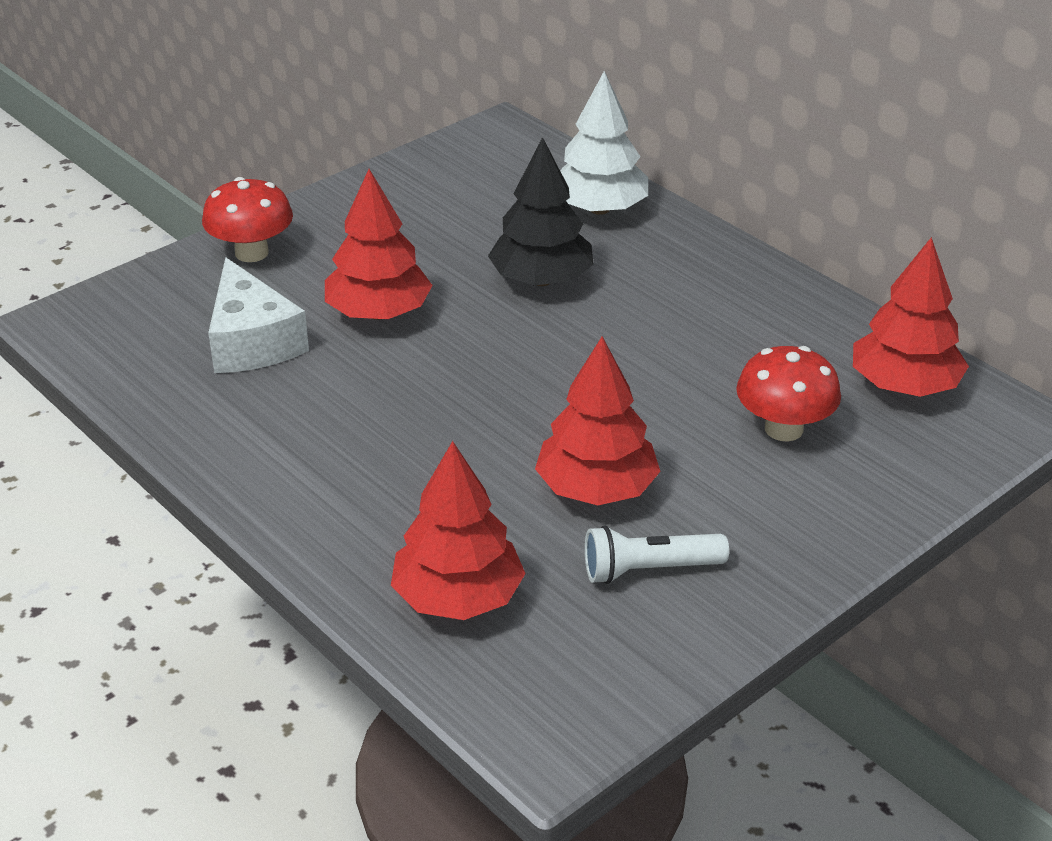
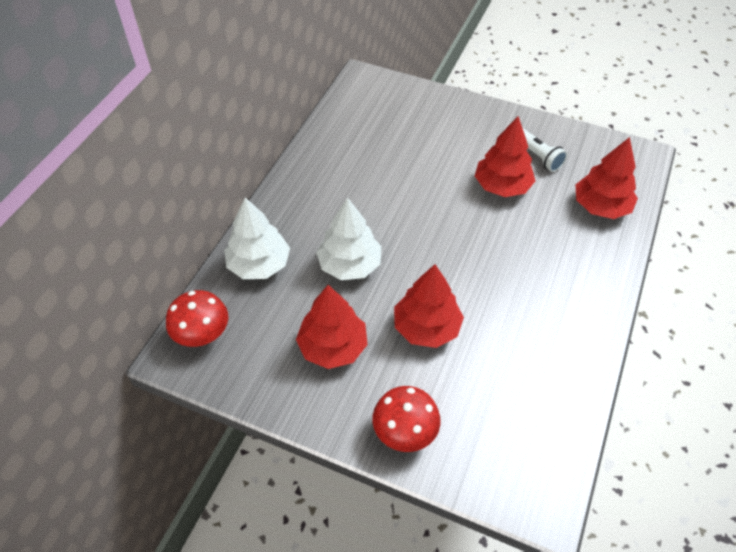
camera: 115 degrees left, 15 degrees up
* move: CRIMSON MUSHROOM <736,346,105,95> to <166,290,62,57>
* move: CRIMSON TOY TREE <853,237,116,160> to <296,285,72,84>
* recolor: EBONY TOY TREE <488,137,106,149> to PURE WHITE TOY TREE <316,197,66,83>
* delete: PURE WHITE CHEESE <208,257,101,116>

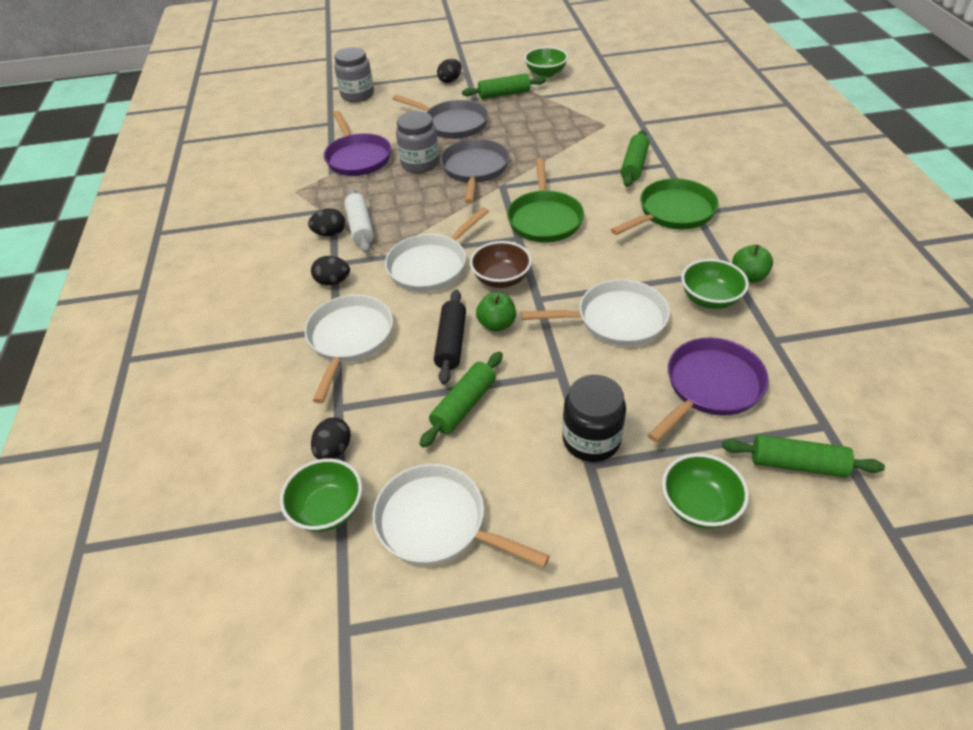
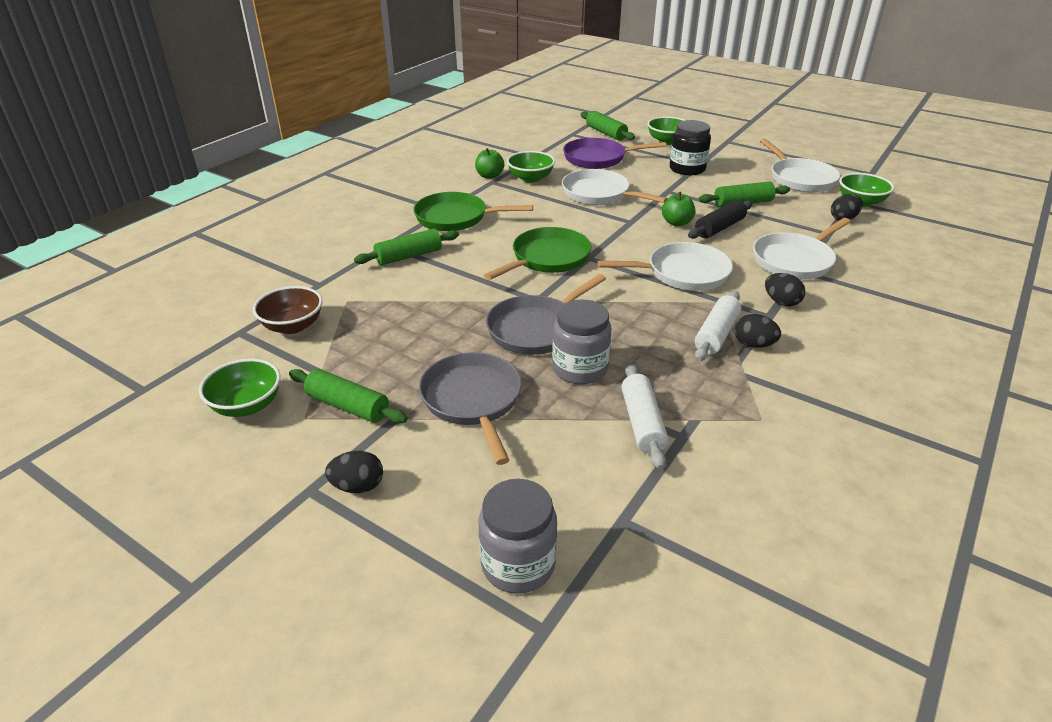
camera: 140 degrees left, 10 degrees down
* move: BROWN BOWL <470,241,62,47> to <253,286,70,48>
* replace: ROYAL PURPLE FRYING PAN <324,111,67,65> to PURE WHITE ROLLING PIN <622,363,46,107>

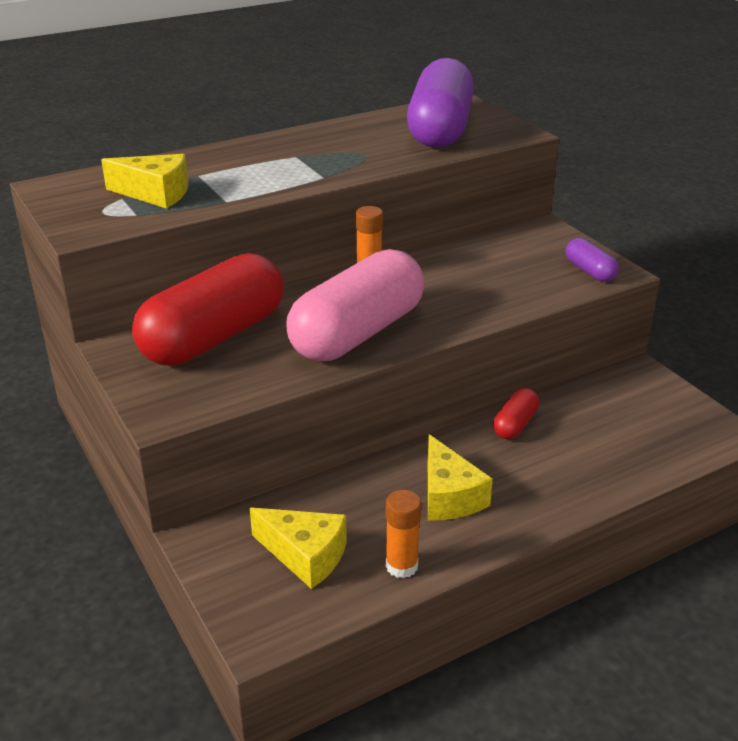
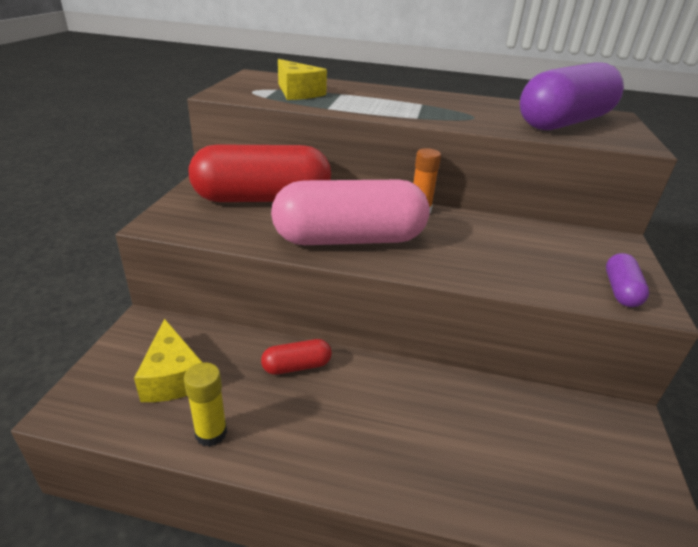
camera: 40 degrees right, 0 degrees up
* recolor: ORANGE GLUE STICK <386,490,35,88> to GOLDEN GLUE STICK <184,362,43,85>
* move: CRIMSON PILL SHAPE <493,388,46,51> to <261,339,71,36>
* delete: GOLDEN CHEESE <428,434,65,87>

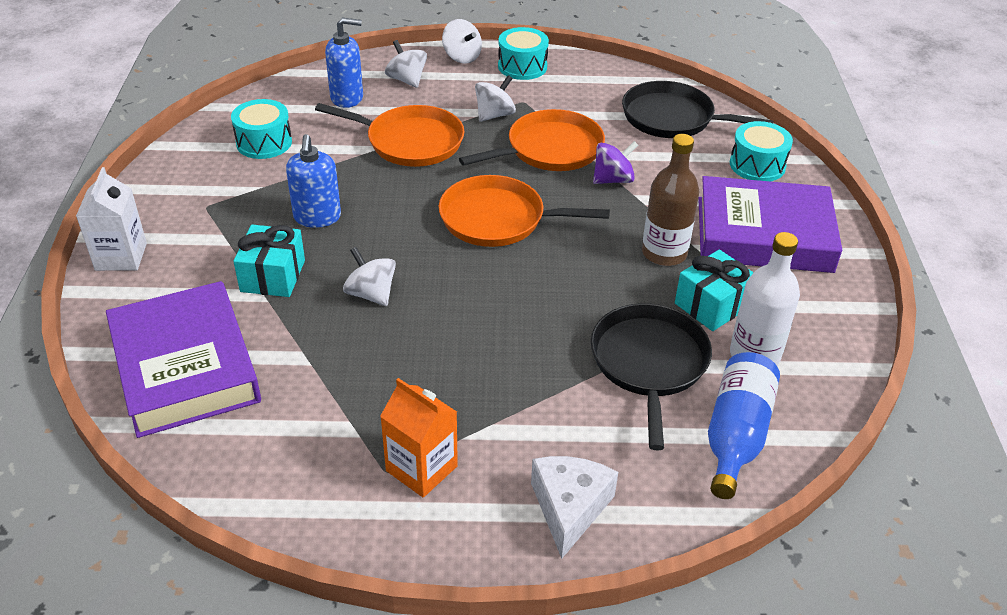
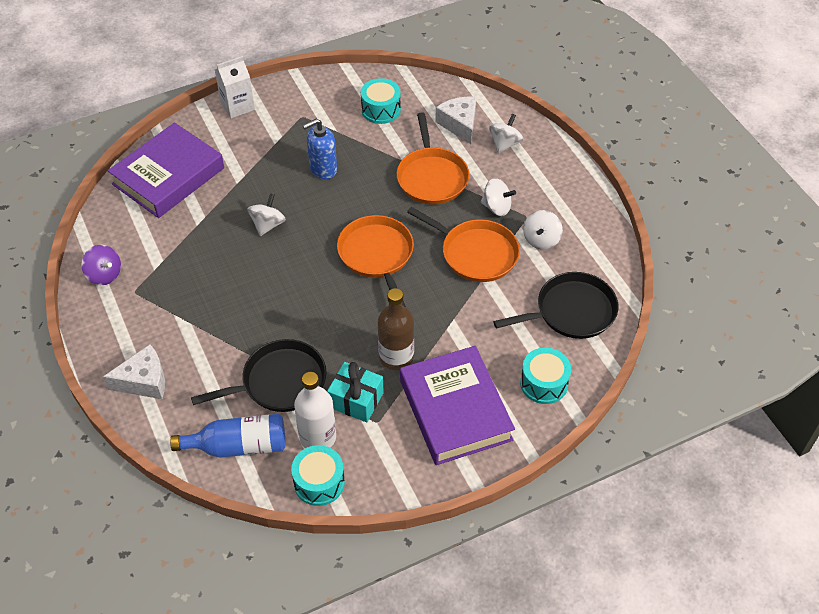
camera: 65 degrees right, 10 degrees up
* move: ROYAL PURPLE WHIRLIGIG <593,141,45,43> to <81,245,40,40>
* move: TEAL TOY DRUM <498,27,51,53> to <291,445,54,61>
* replace: ROYAL BLUE SOAP DISPENSER <325,17,38,91> to PURE WHITE CHEESE <435,96,41,48>
* rotate: EBONY FRYING PAN <622,81,151,57> = <493,272,125,67> 75 degrees clockwise
* move: PURE WHITE WHIRLIGIG <442,19,40,45> to <523,210,40,40>
* delete: TEAL WRAPPED GIFT <233,225,72,72>
* delete: ORANGE JUICE CARTON <380,378,78,120>

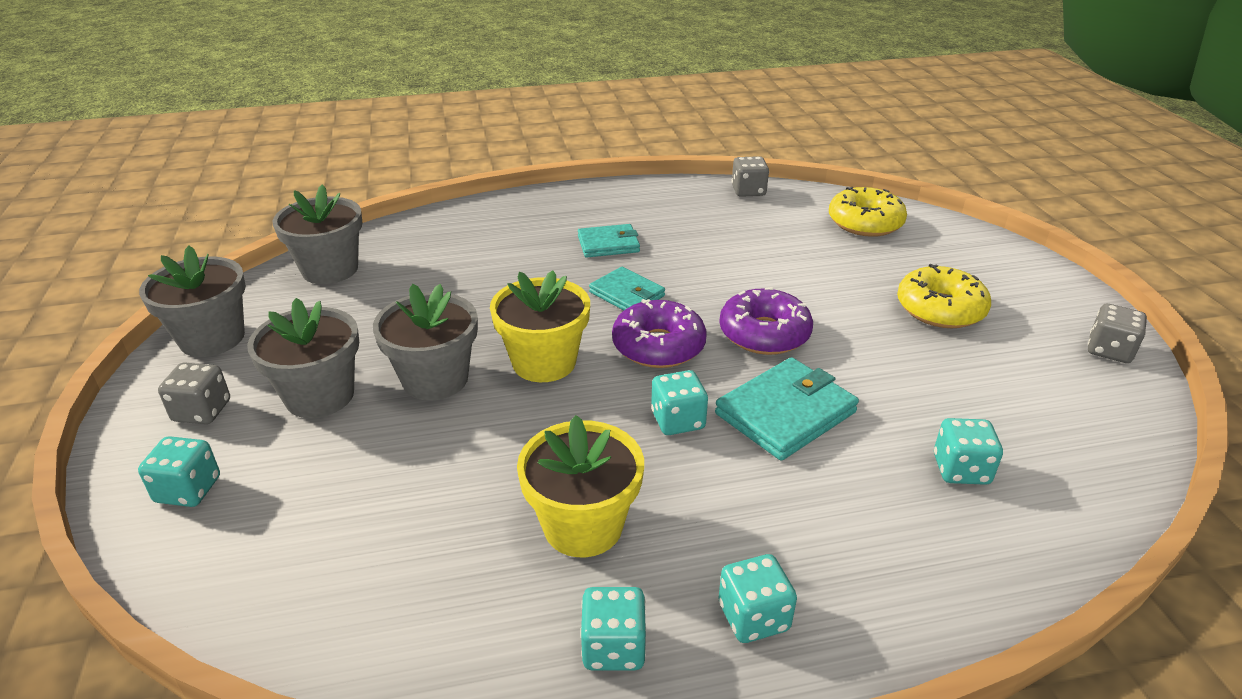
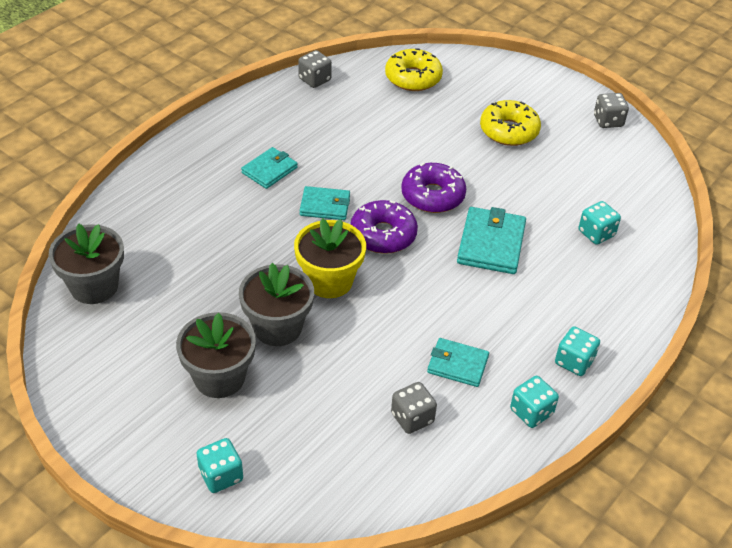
camera: 40 degrees left, 10 degrees up
* move: ASH-GREY DICE <158,362,72,62> to <391,382,46,52>
* replace: GOLDEN PLANT POT <517,415,127,142> to TEAL CARD WALLET <427,338,62,49>
* delete: ASH-GREY PLANT POT <139,246,107,111>
* delete: TEAL DICE <651,370,57,65>

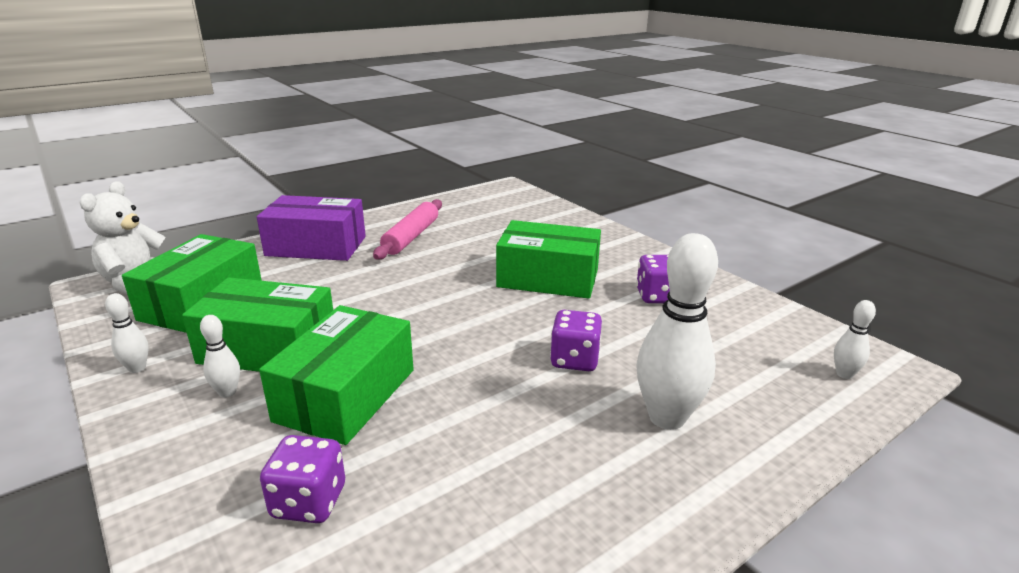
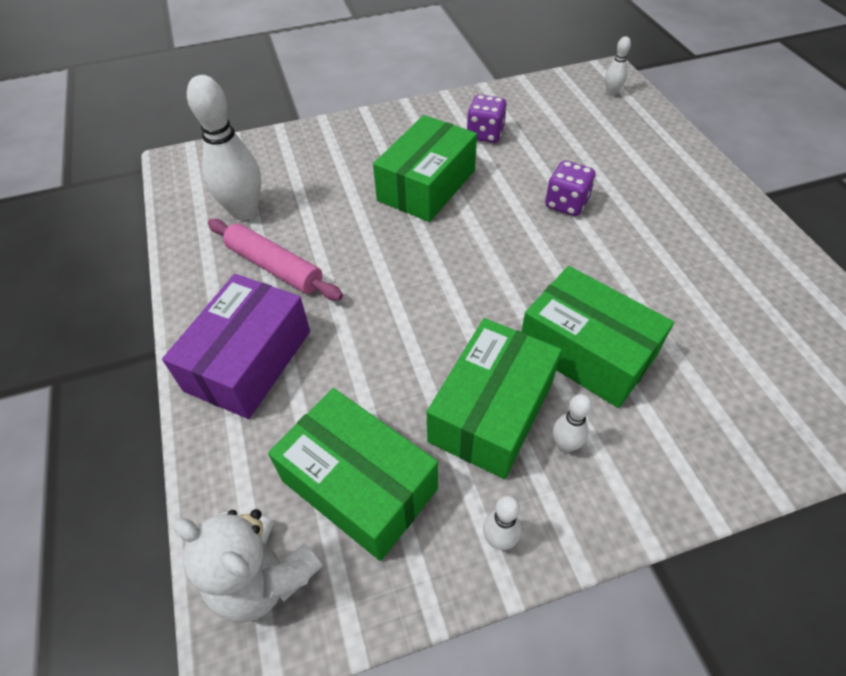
camera: 70 degrees left, 25 degrees up
* move: PURE WHITE SKITTLE <636,233,82,197> to <187,75,74,145>
* delete: ROYAL PURPLE DICE <260,435,85,88>

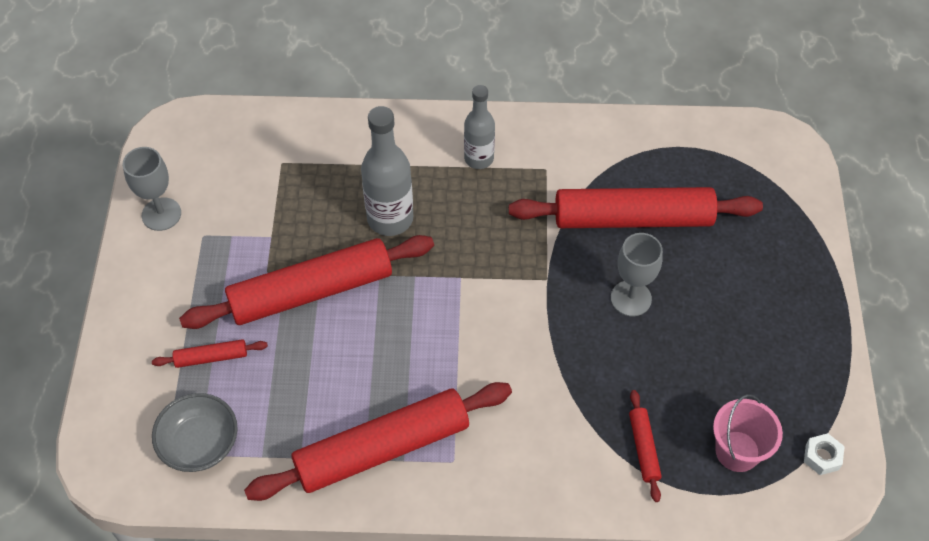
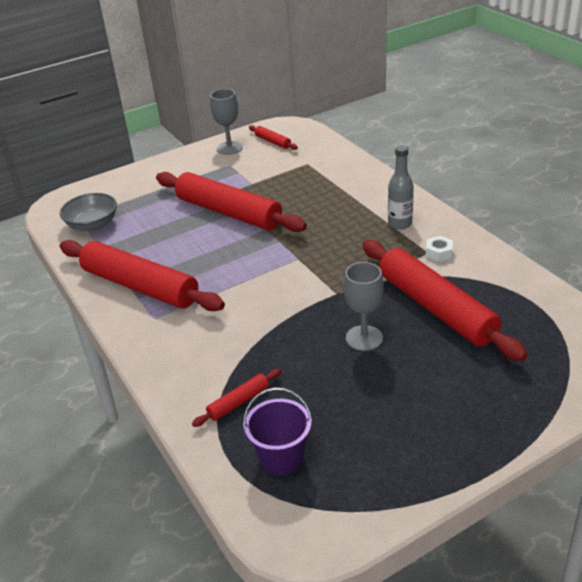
camera: 60 degrees right, 20 degrees down
* recolor: PINK PAIL <713,394,70,78> to ROYAL PURPLE PAIL <243,387,69,88>
* move: CRIMSON ROLLING PIN <152,339,116,29> to <249,125,49,25>
* move: PURE WHITE HEXAGON NUT <804,433,41,42> to <426,236,27,26>
* delete: ASH-GREY FLASK <361,106,52,130>

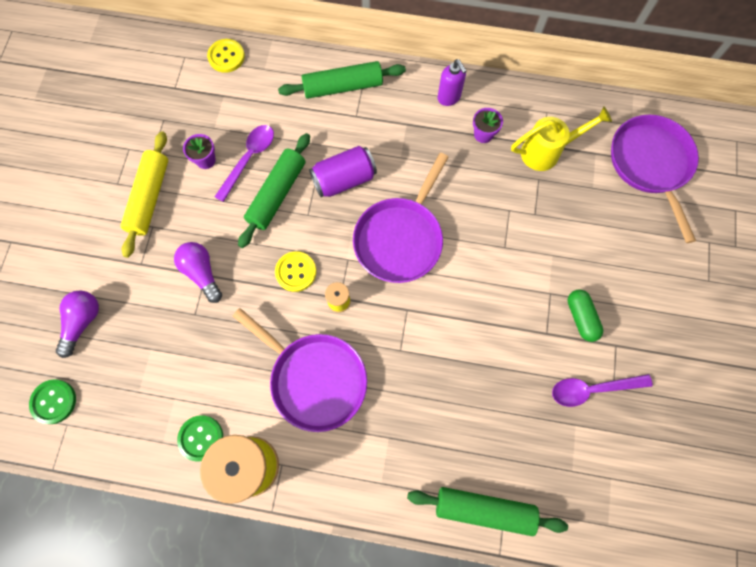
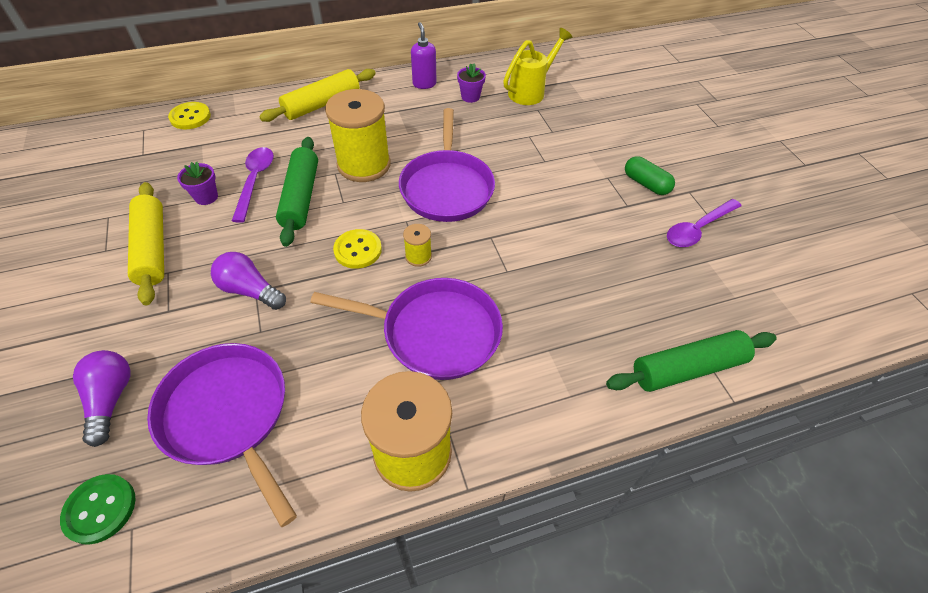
camera: 30 degrees left, 20 degrees down
* move: ROYAL PURPLE FRYING PAN <611,115,88,128> to <147,343,150,184>
* recolor: GREEN ROLLING PIN <278,61,128,38> to GOLDEN ROLLING PIN <259,69,117,53>
* replace: ROYAL PURPLE SODA CAN <309,146,68,51> to GOLDEN REEL OF THREAD <325,89,66,93>
* rotate: ROYAL PURPLE SOAP DISPENSER <437,59,29,47> = <411,22,26,67> 135 degrees counterclockwise
* delete: GREEN BUTTON <177,415,46,47>

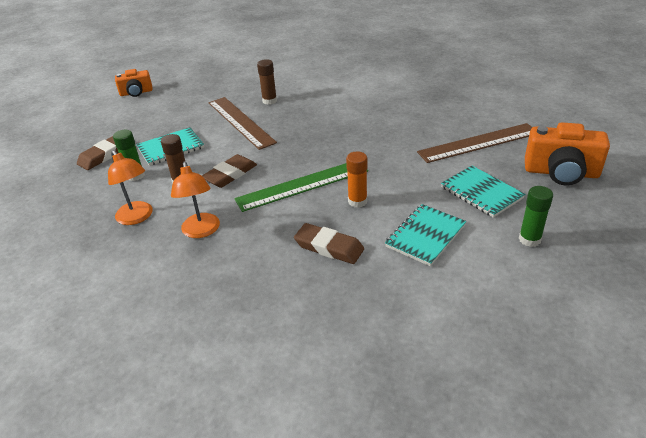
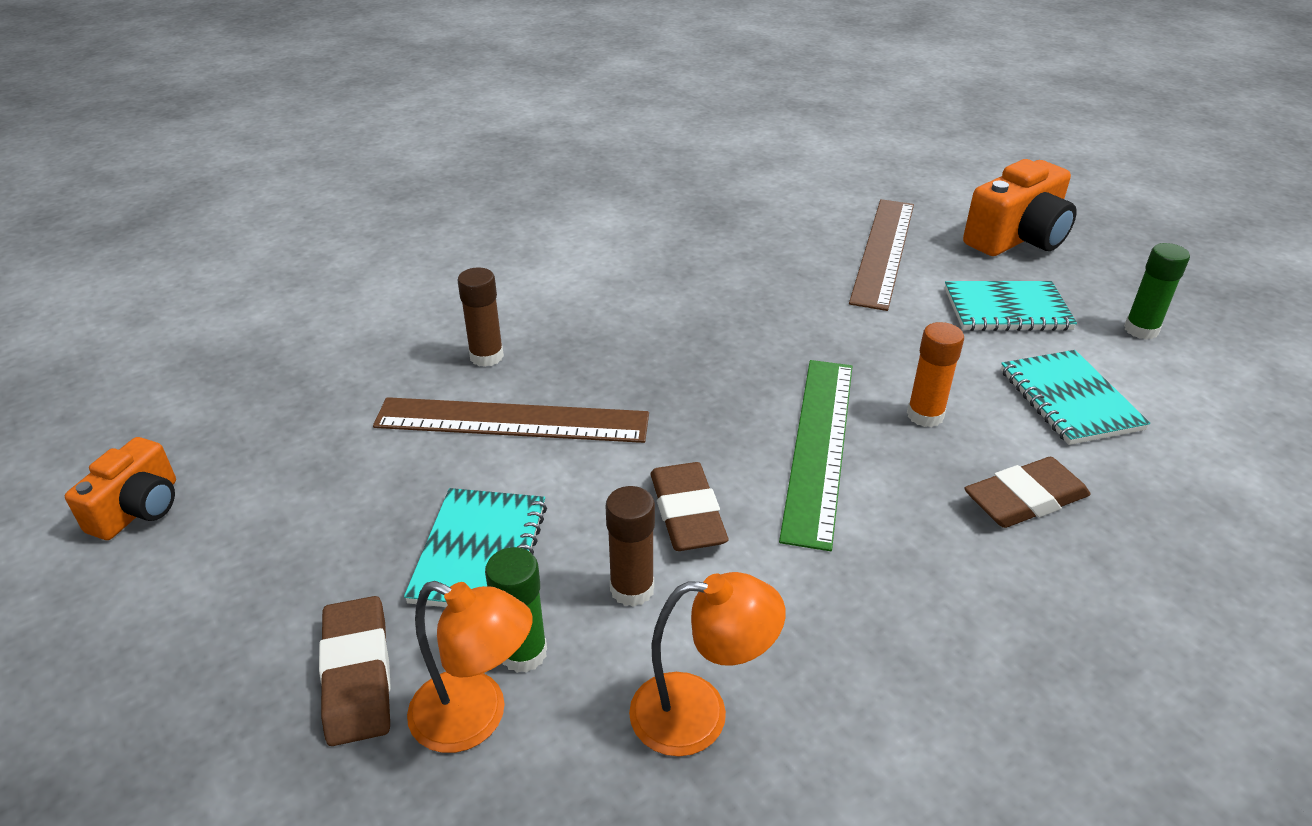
camera: 55 degrees left, 0 degrees up
* move: ORANGE LAMP <171,161,49,77> to <407,581,125,172>

